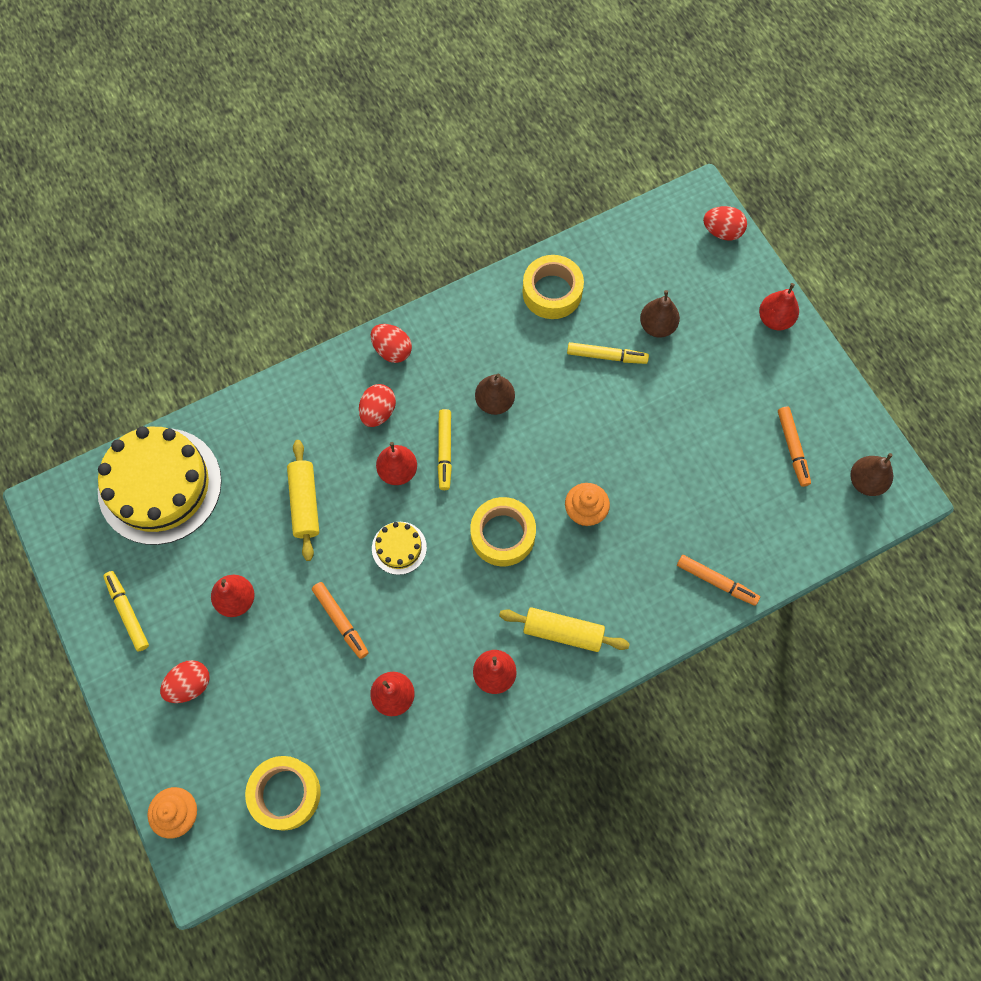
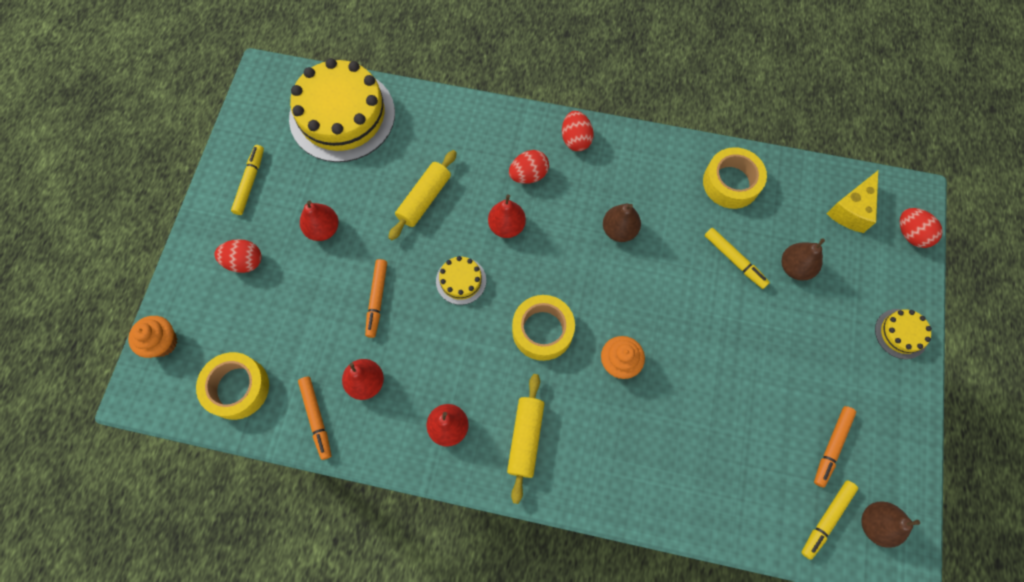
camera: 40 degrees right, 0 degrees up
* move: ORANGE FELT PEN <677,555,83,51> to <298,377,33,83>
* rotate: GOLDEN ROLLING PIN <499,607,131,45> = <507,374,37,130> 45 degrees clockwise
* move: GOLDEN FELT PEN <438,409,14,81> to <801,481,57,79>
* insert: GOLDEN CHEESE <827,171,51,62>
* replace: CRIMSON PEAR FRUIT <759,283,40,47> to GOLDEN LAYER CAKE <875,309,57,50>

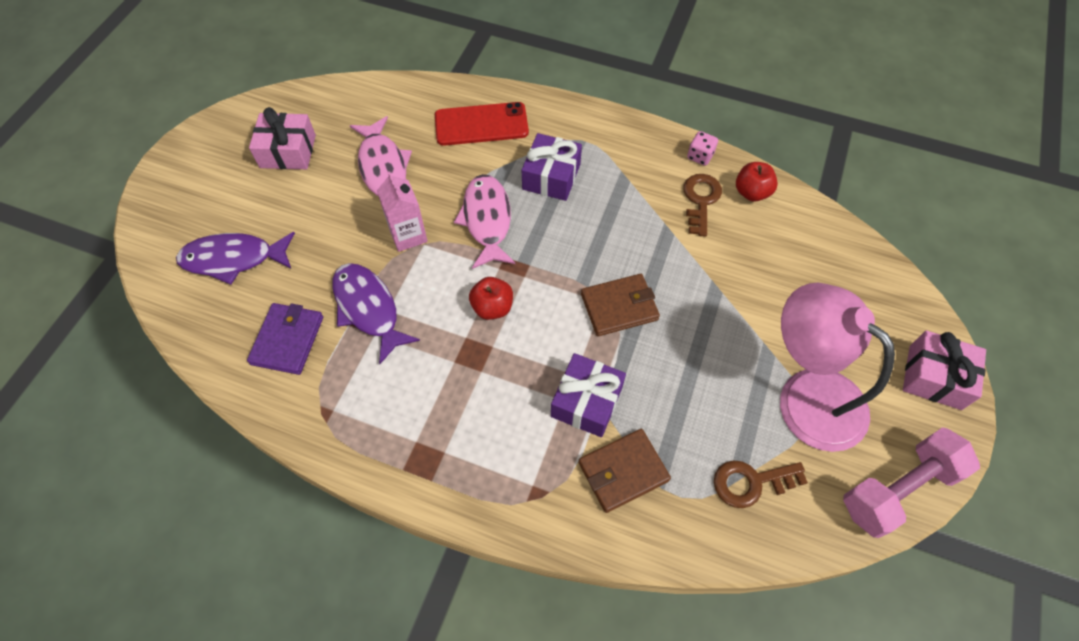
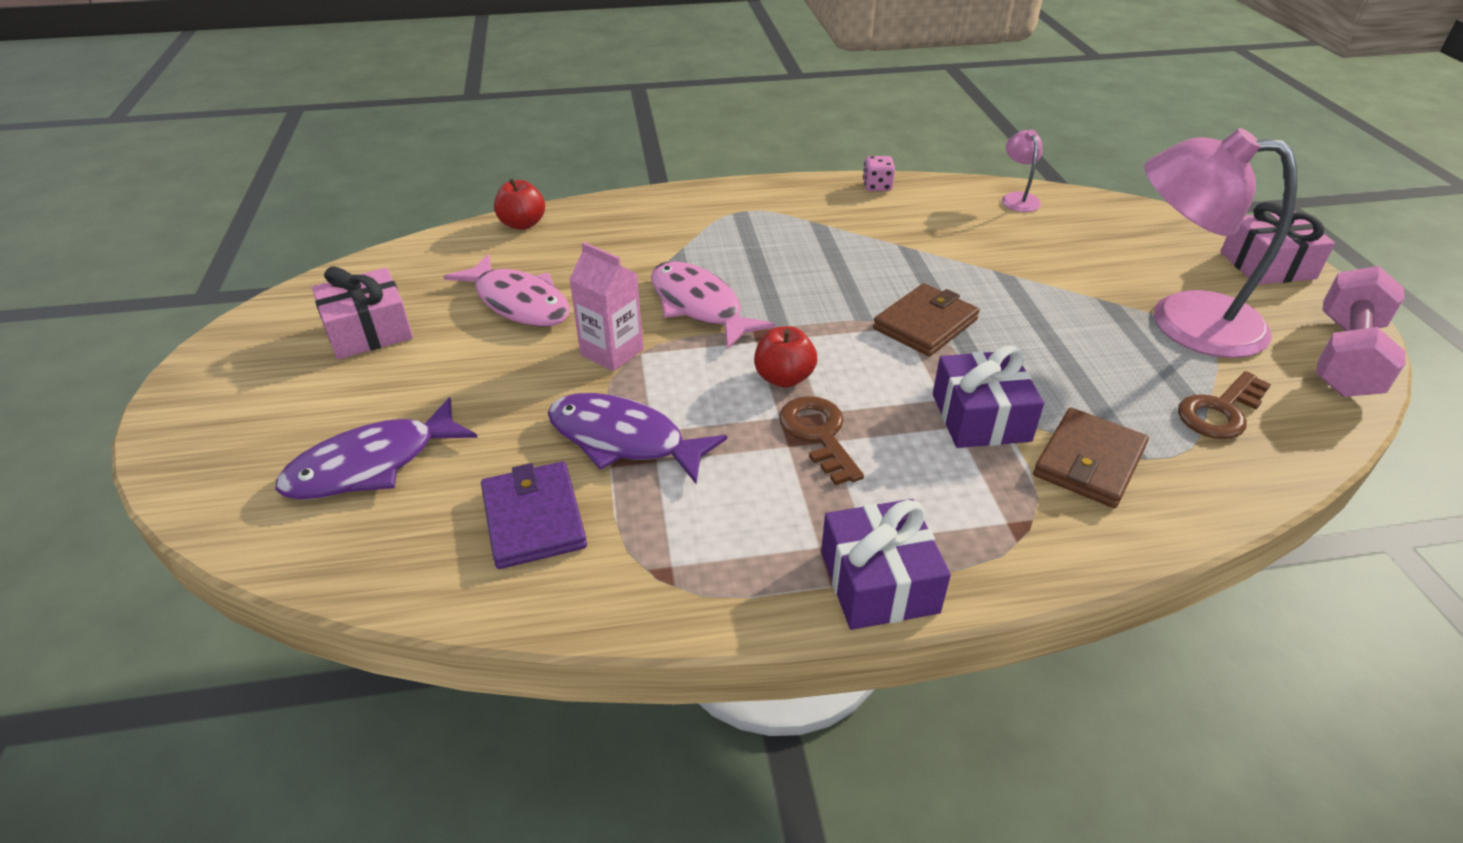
camera: 30 degrees left, 20 degrees down
* move: CRIMSON TOY APPLE <736,162,42,40> to <494,179,51,51>
* move: BROWN LATCHKEY <683,174,39,63> to <779,396,85,90>
* move: ROYAL PURPLE WRAPPED GIFT <522,133,60,68> to <821,499,130,131>
* insert: PINK LAMP <1002,130,40,82>
* delete: CRIMSON PHONE <435,102,94,44>

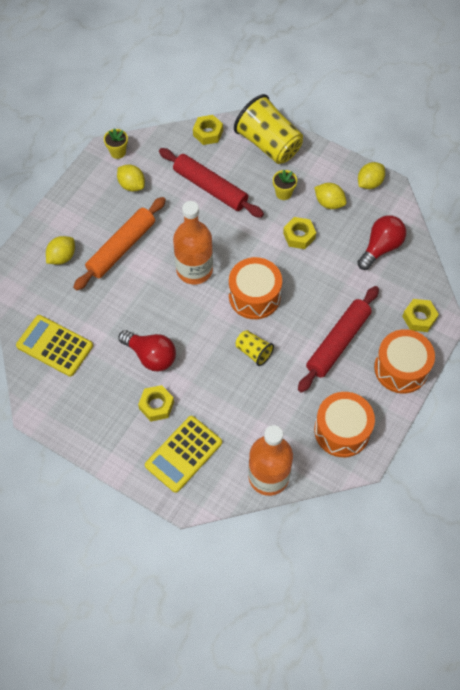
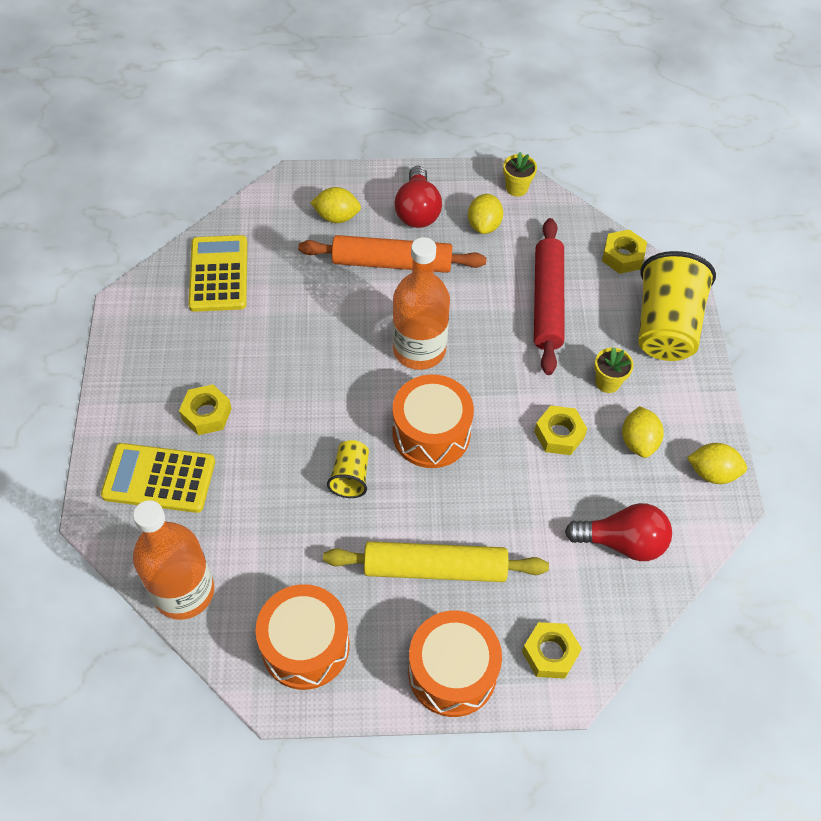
camera: 55 degrees right, 5 degrees down
* recolor: CRIMSON ROLLING PIN <298,286,81,107> to GOLDEN ROLLING PIN <323,541,226,41>
* move: CRIMSON LIGHT BULB <119,330,57,42> to <395,166,47,62>

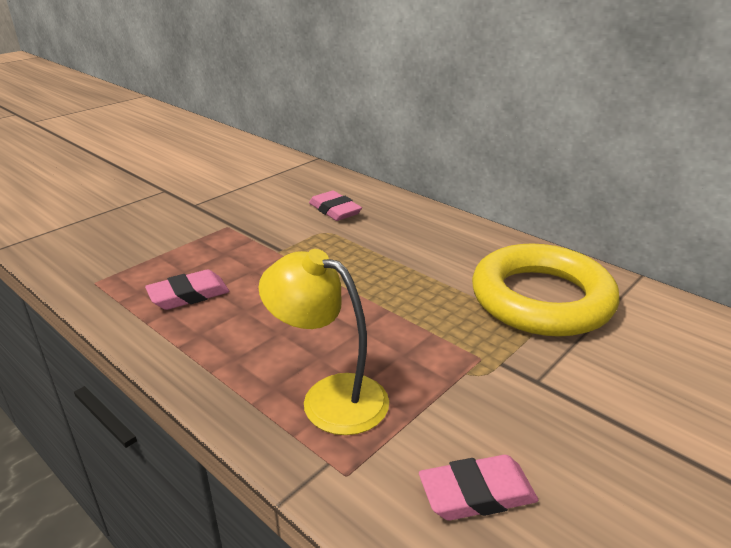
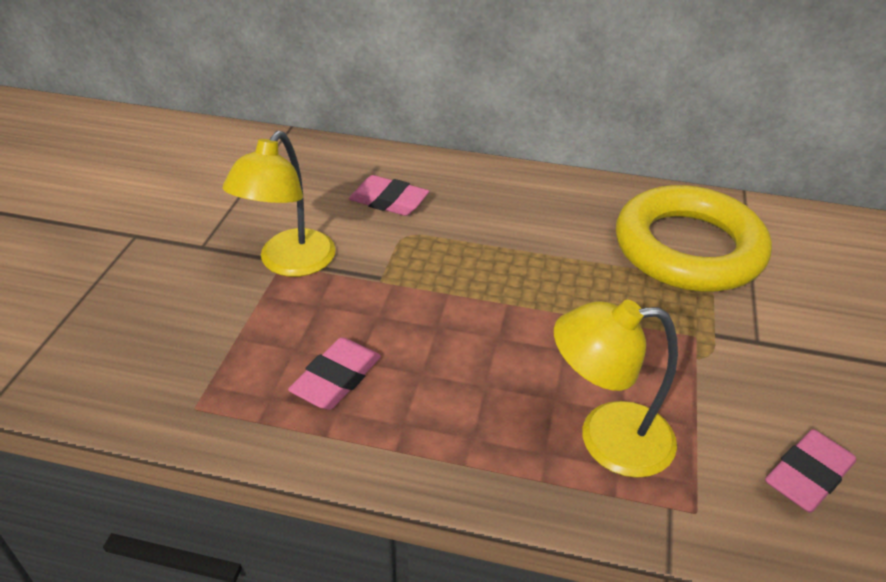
camera: 30 degrees left, 10 degrees up
* insert: GOLDEN LAMP <223,131,113,146>

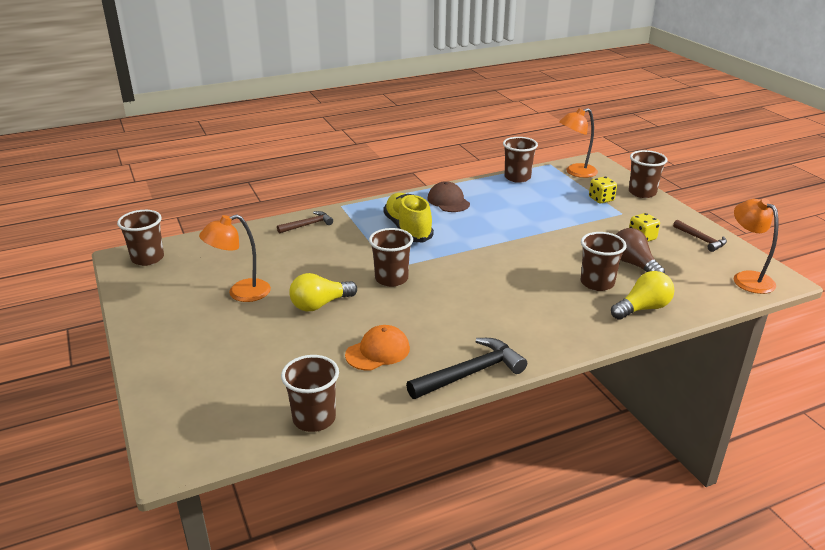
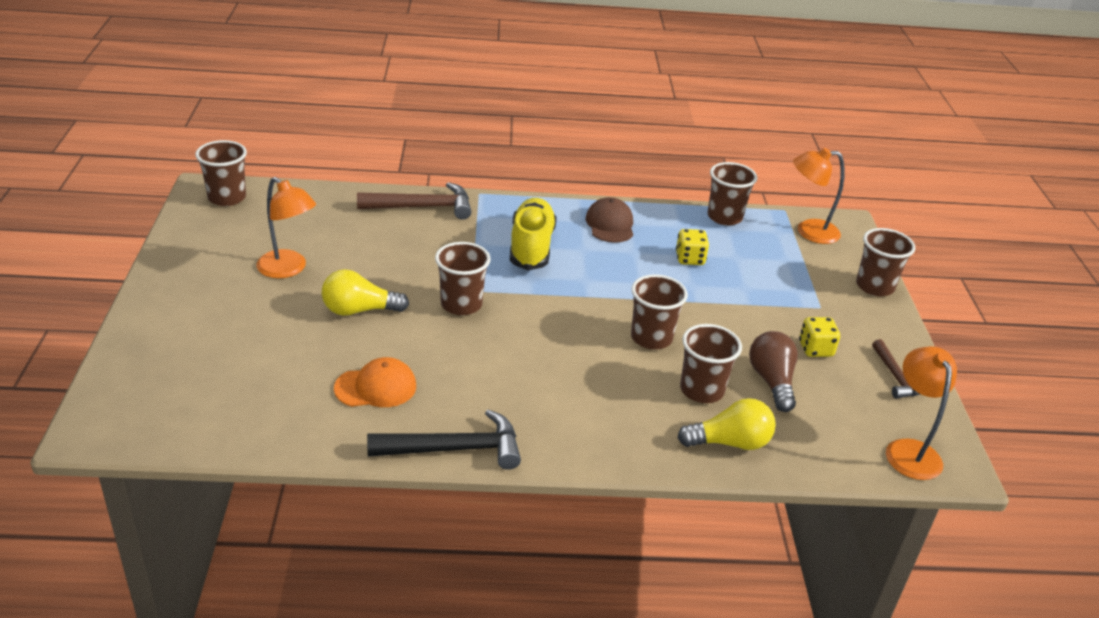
camera: 20 degrees right, 5 degrees up
* rotate: ORANGE LAMP <199,214,72,88> = <257,177,59,101> 135 degrees counterclockwise
* resize: BROWN HAMMER <277,211,56,23> = <357,182,114,38> x1.65
* move: BROWN TUMBLER <281,355,58,77> to <631,274,57,75>
* move: GOLDEN DICE <589,176,28,27> to <676,229,33,36>

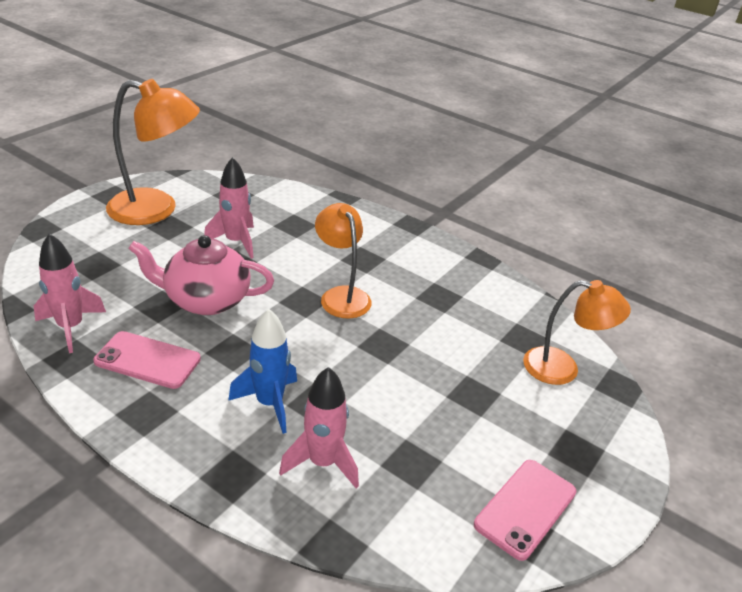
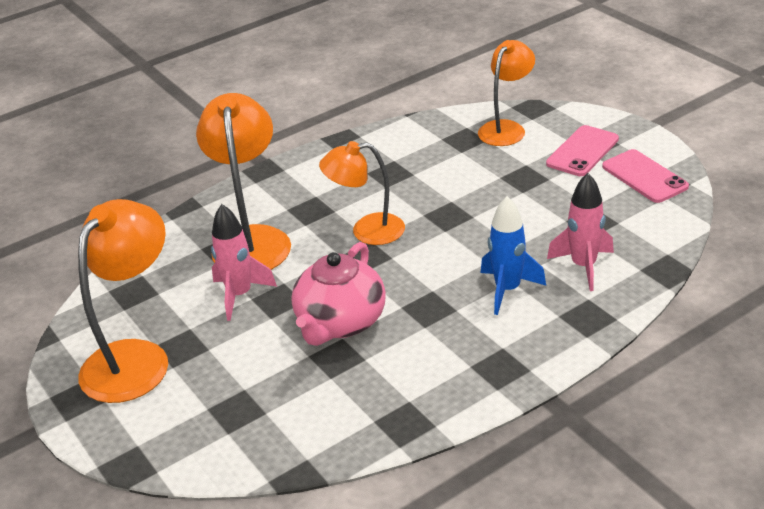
camera: 65 degrees left, 0 degrees up
* insert: ORANGE LAMP <196,93,95,177>
* move: PINK PHONE <93,331,108,58> to <546,125,73,51>
* delete: PINK ROCKET <34,233,72,120>

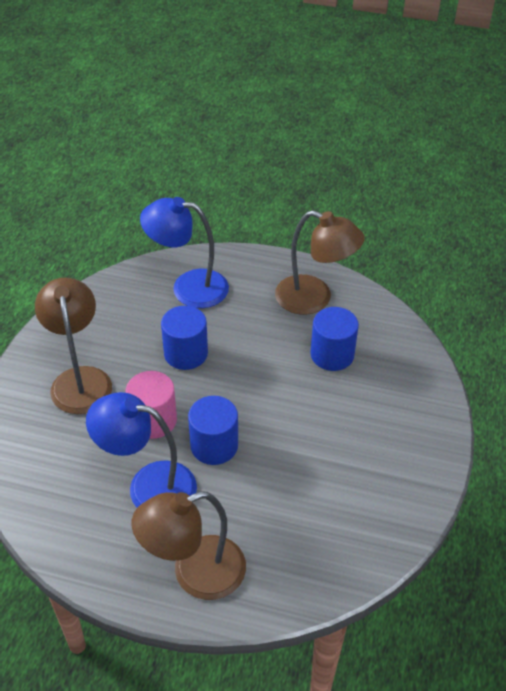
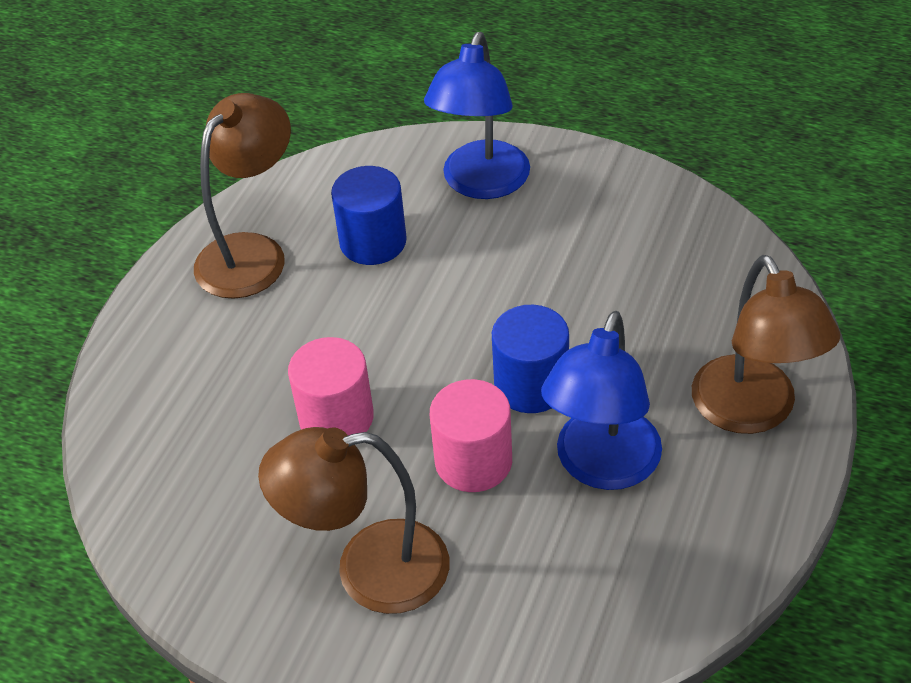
camera: 80 degrees left, 0 degrees up
* recolor: ROYAL BLUE CYLINDER <161,306,47,64> to PINK CYLINDER <288,337,86,98>
* move: ROYAL BLUE LAMP <140,197,89,111> to <424,32,106,167>

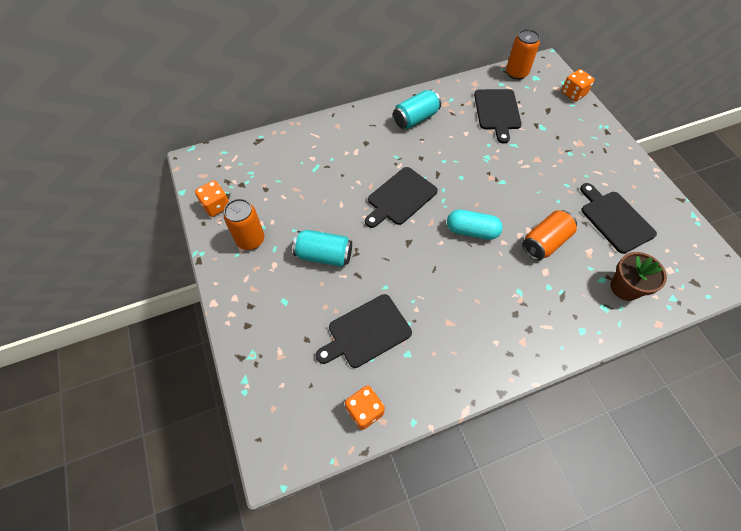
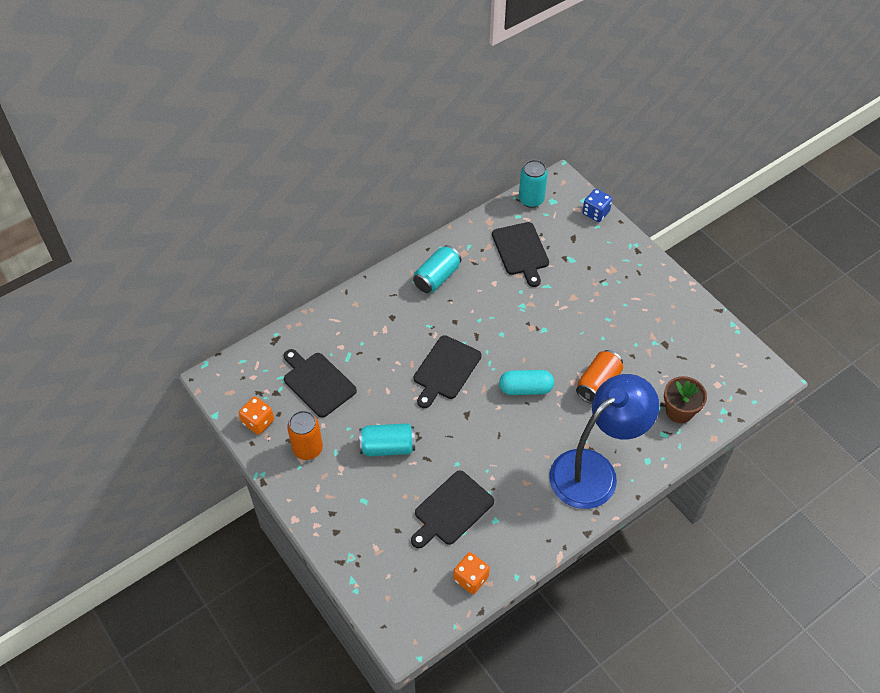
camera: 15 degrees left, 5 degrees down
* move: EBONY CHOPPING BOARD <580,183,77,71> to <284,349,73,69>
* recolor: ORANGE SODA CAN <506,29,34,51> to TEAL SODA CAN <519,160,29,48>
* insert: ROYAL BLUE LAMP <549,374,110,135>
* recolor: ORANGE DICE <562,69,32,32> to ROYAL BLUE DICE <582,189,30,33>

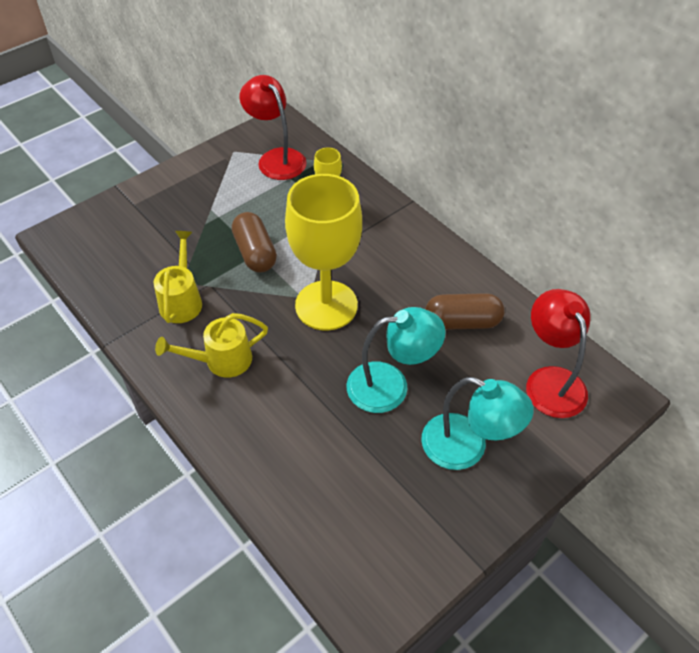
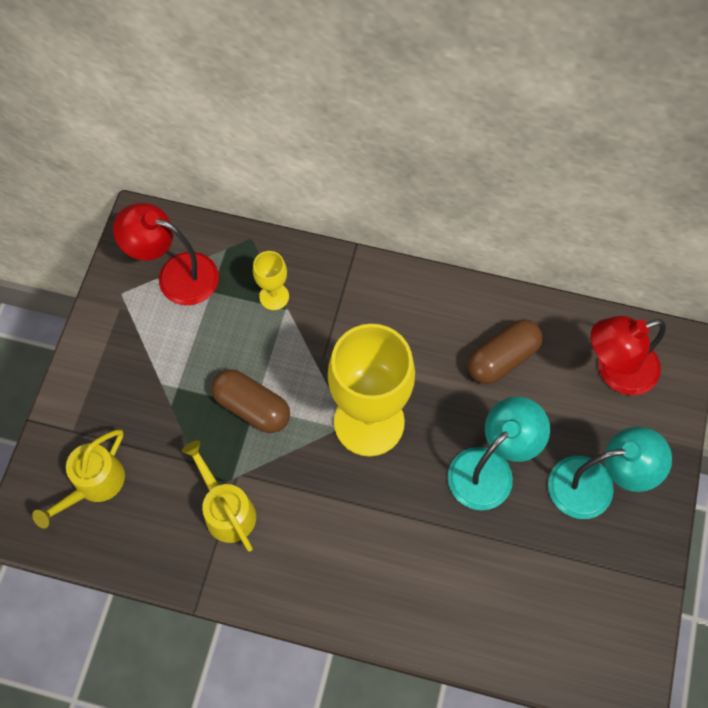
camera: 35 degrees left, 15 degrees up
* move: GOLDEN SPRINKLING CAN <155,313,113,65> to <32,430,93,99>
* rotate: CRIMSON LAMP <526,289,65,129> = <591,316,75,79> 60 degrees counterclockwise

